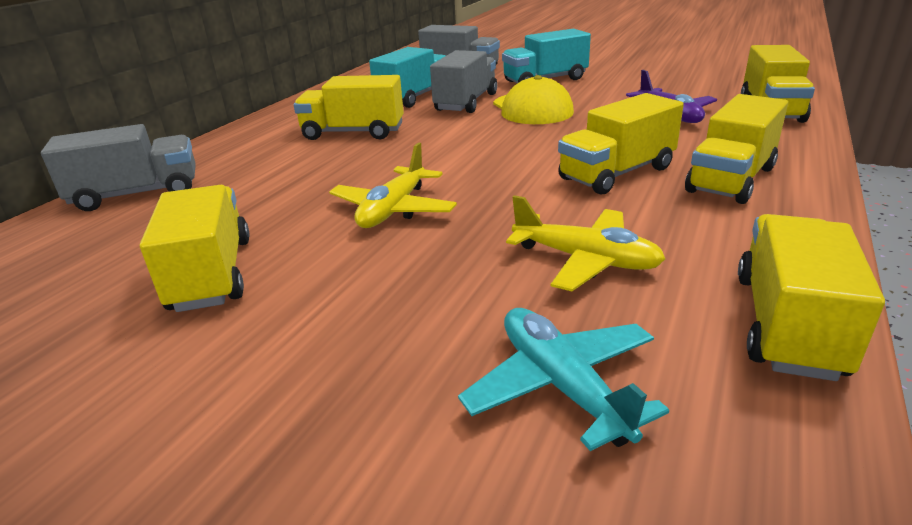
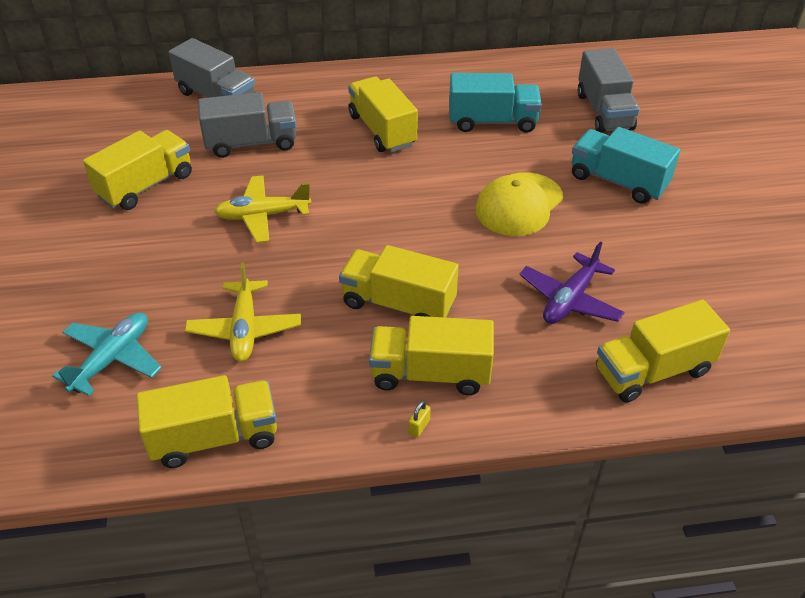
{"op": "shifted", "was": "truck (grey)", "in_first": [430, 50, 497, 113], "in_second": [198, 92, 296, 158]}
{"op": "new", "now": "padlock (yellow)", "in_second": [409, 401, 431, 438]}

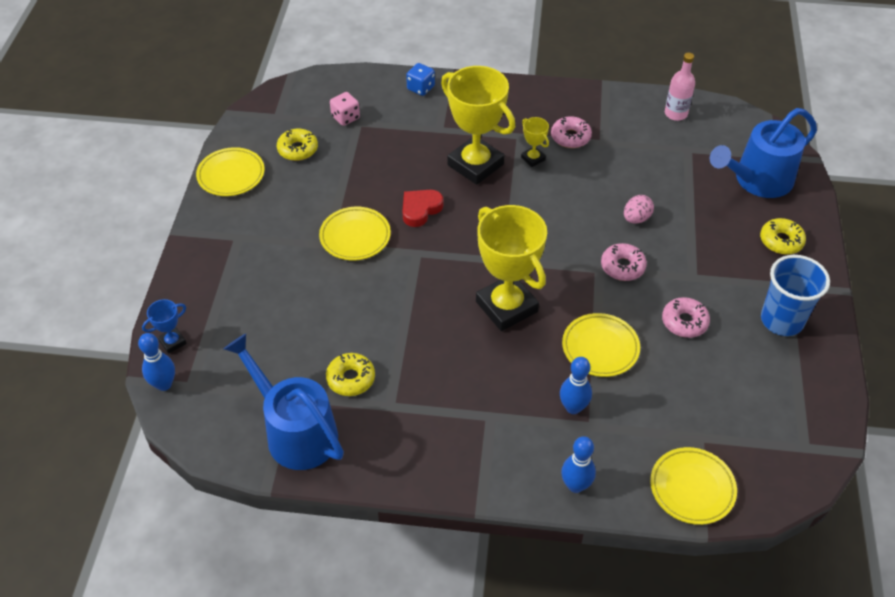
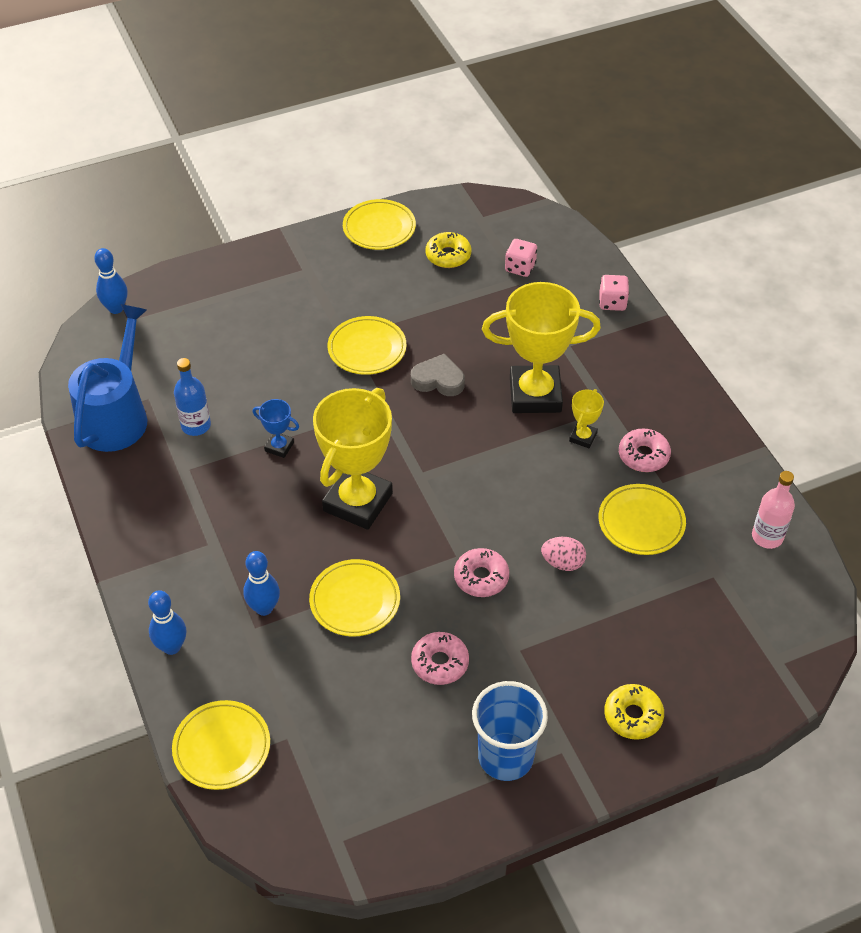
{"op": "swapped", "was": "donut (yellow)", "now": "bottle (blue)", "in_first": [326, 353, 375, 396], "in_second": [174, 358, 211, 436]}
{"op": "shifted", "was": "trophy (blue)", "in_first": [142, 299, 187, 354], "in_second": [253, 399, 299, 458]}
{"op": "repainted", "was": "heart (red)", "now": "heart (grey)", "in_first": [402, 190, 443, 227], "in_second": [411, 354, 465, 396]}
{"op": "rotated", "was": "trophy (yellow)", "in_first": [441, 66, 515, 185], "in_second": [482, 282, 601, 413], "clockwise": 75}
{"op": "repainted", "was": "dice (blue)", "now": "dice (pink)", "in_first": [406, 63, 435, 96], "in_second": [599, 275, 629, 311]}
{"op": "new", "now": "plate (yellow)", "in_second": [599, 484, 686, 555]}
{"op": "gone", "was": "watering can (blue)", "in_first": [710, 108, 817, 198]}

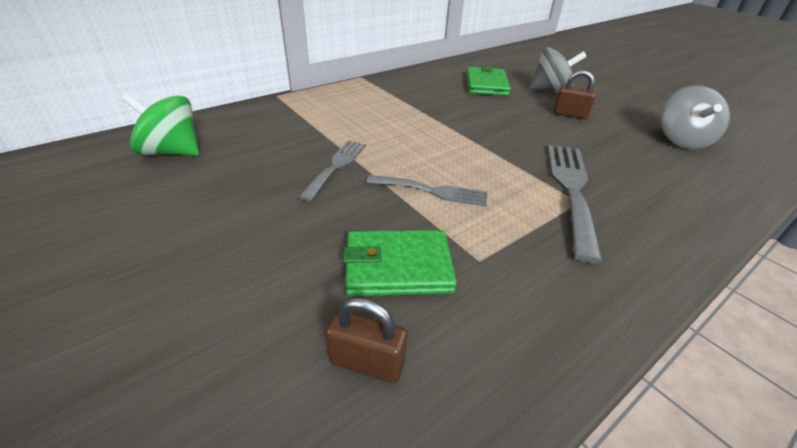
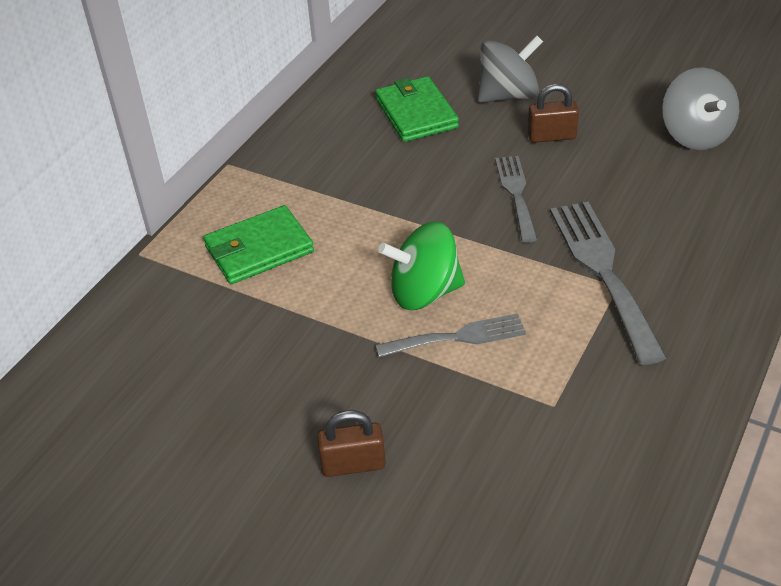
{"op": "shifted", "was": "wallet (green)", "in_first": [343, 230, 457, 296], "in_second": [203, 205, 314, 284]}
{"op": "shifted", "was": "padlock (brown)", "in_first": [326, 298, 407, 383], "in_second": [317, 410, 386, 477]}
{"op": "shifted", "was": "spinning top (green)", "in_first": [122, 93, 200, 156], "in_second": [378, 222, 465, 310]}
{"op": "shifted", "was": "fork (grey)", "in_first": [299, 140, 366, 201], "in_second": [495, 156, 537, 243]}

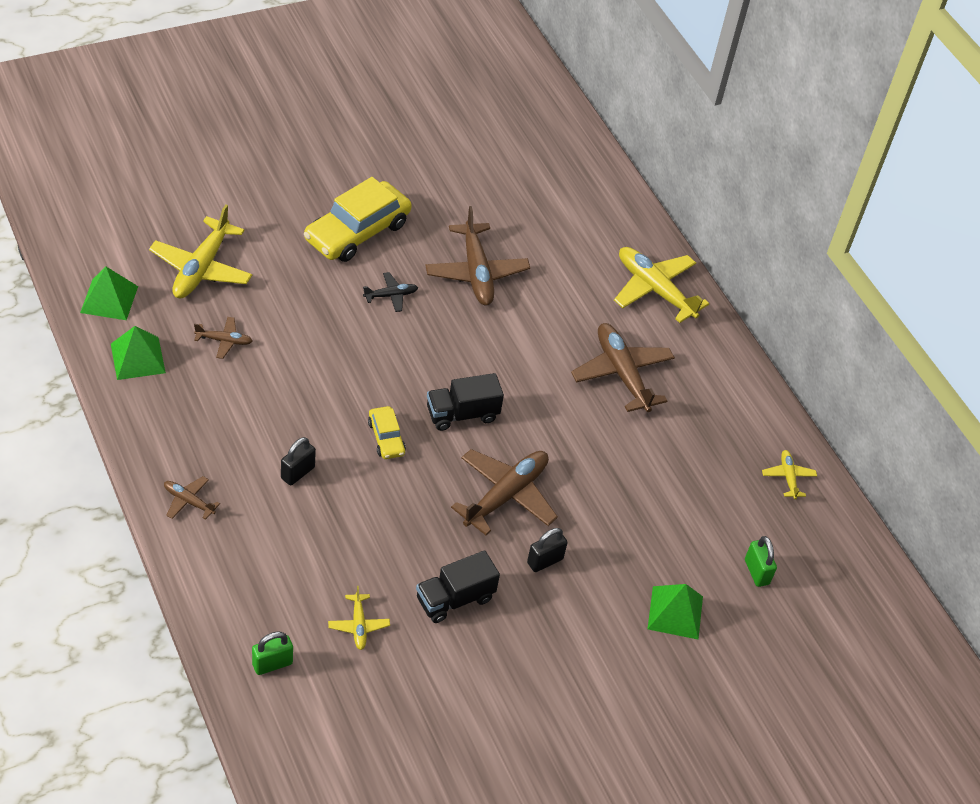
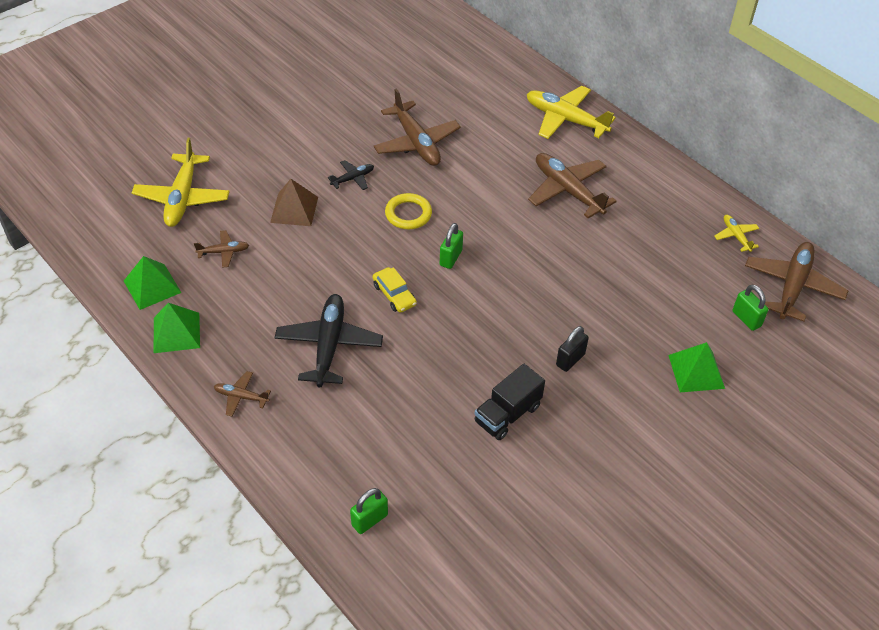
{"op": "shifted", "was": "pyramid (green)", "in_first": [80, 267, 138, 320], "in_second": [154, 303, 200, 353]}
{"op": "new", "now": "pyramid (brown)", "in_second": [270, 179, 318, 226]}
{"op": "swapped", "was": "padlock (black)", "now": "plane (black)", "in_first": [281, 437, 316, 485], "in_second": [274, 294, 383, 387]}
{"op": "new", "now": "ring (yellow)", "in_second": [385, 193, 432, 229]}
{"op": "swapped", "was": "truck (black)", "now": "padlock (green)", "in_first": [427, 373, 504, 431], "in_second": [440, 223, 463, 269]}
{"op": "shifted", "was": "plane (brown)", "in_first": [451, 449, 558, 535], "in_second": [745, 242, 848, 321]}
{"op": "gone", "was": "car (yellow)", "in_first": [304, 177, 412, 262]}
{"op": "gone", "was": "plane (yellow)", "in_first": [328, 586, 390, 650]}

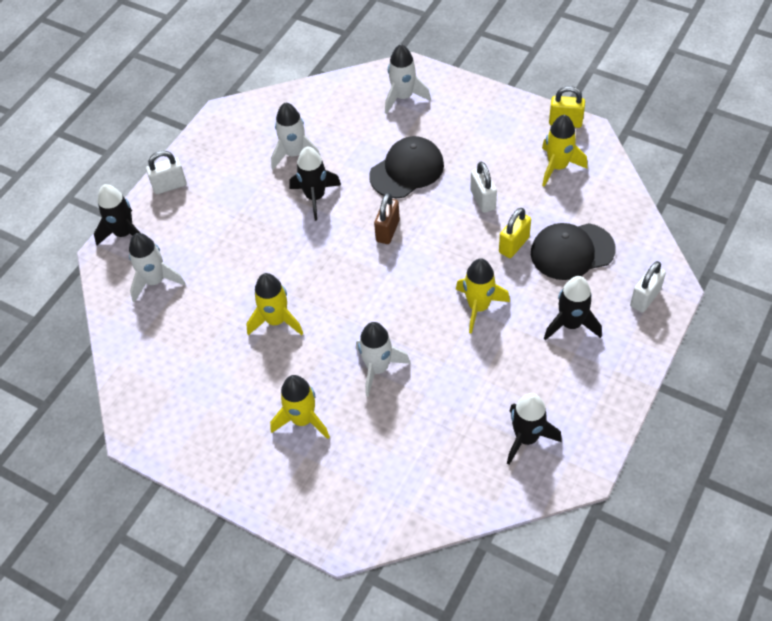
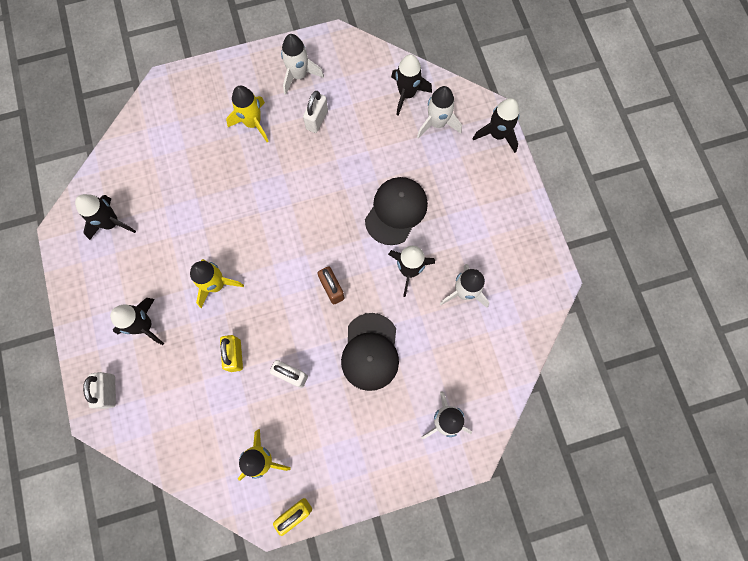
{"op": "shifted", "was": "rocket (white)", "in_first": [356, 322, 410, 397], "in_second": [281, 34, 324, 95]}
{"op": "shifted", "was": "padlock (white)", "in_first": [146, 151, 187, 194], "in_second": [303, 91, 328, 133]}
{"op": "shifted", "was": "cap (black)", "in_first": [531, 223, 616, 280], "in_second": [365, 177, 428, 245]}
{"op": "new", "now": "rocket (black)", "in_second": [391, 54, 432, 116]}
{"op": "gone", "was": "rocket (yellow)", "in_first": [246, 273, 303, 335]}

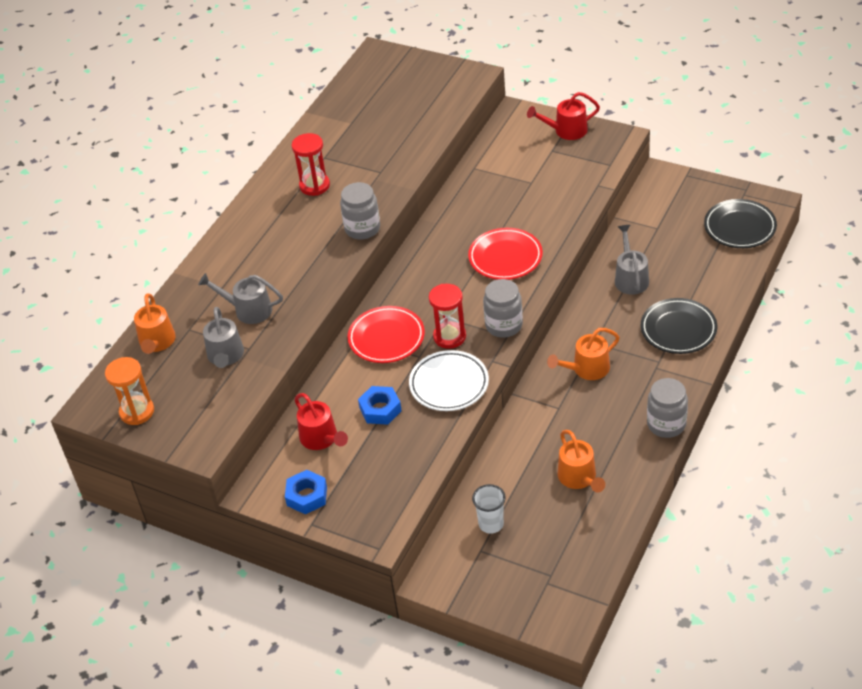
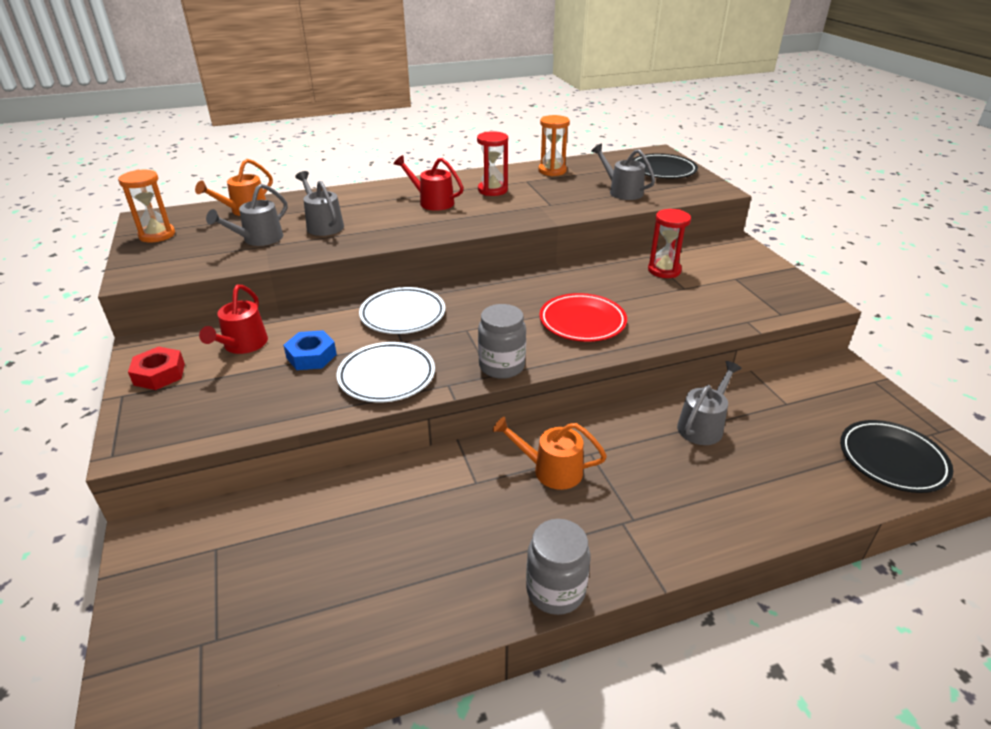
{"op": "repainted", "was": "nut (blue)", "now": "nut (red)", "in_first": [285, 470, 327, 514], "in_second": [128, 347, 185, 390]}
{"op": "repainted", "was": "plate (red)", "now": "plate (white)", "in_first": [347, 306, 425, 363], "in_second": [359, 287, 445, 334]}
{"op": "shifted", "was": "watering can (red)", "in_first": [527, 92, 600, 140], "in_second": [394, 155, 464, 211]}
{"op": "new", "now": "hourglass (orange)", "in_second": [538, 115, 570, 176]}
{"op": "new", "now": "watering can (grey)", "in_second": [591, 144, 655, 200]}
{"op": "shifted", "was": "plate (black)", "in_first": [641, 298, 717, 354], "in_second": [632, 153, 698, 179]}
{"op": "shifted", "was": "hourglass (red)", "in_first": [429, 284, 466, 349], "in_second": [648, 209, 691, 278]}
{"op": "gone", "was": "jar (grey)", "in_first": [340, 182, 380, 240]}
{"op": "gone", "was": "cup (white)", "in_first": [472, 484, 506, 534]}
{"op": "gone", "was": "watering can (orange)", "in_first": [557, 430, 605, 493]}

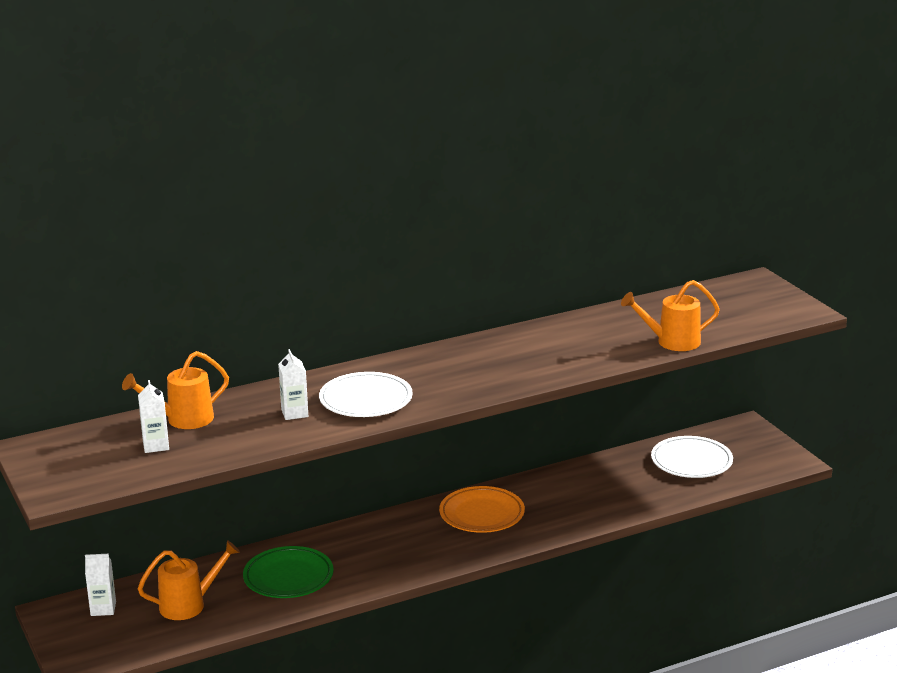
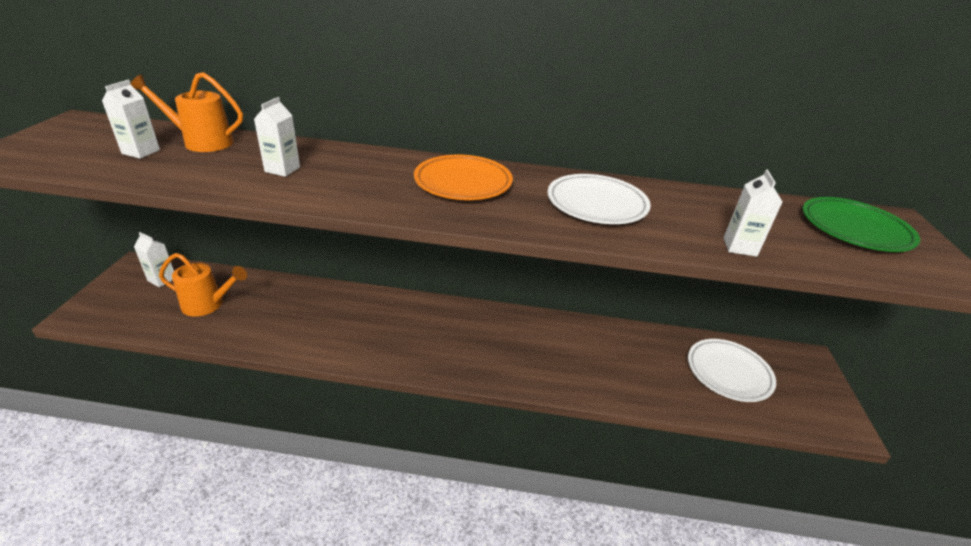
{"op": "shifted", "was": "plate (orange)", "in_first": [439, 486, 525, 533], "in_second": [414, 155, 513, 200]}
{"op": "shifted", "was": "plate (white)", "in_first": [319, 372, 413, 417], "in_second": [547, 174, 651, 224]}
{"op": "swapped", "was": "watering can (orange)", "now": "carton (white)", "in_first": [621, 280, 720, 351], "in_second": [724, 169, 782, 257]}
{"op": "shifted", "was": "plate (green)", "in_first": [243, 546, 334, 598], "in_second": [803, 197, 920, 252]}

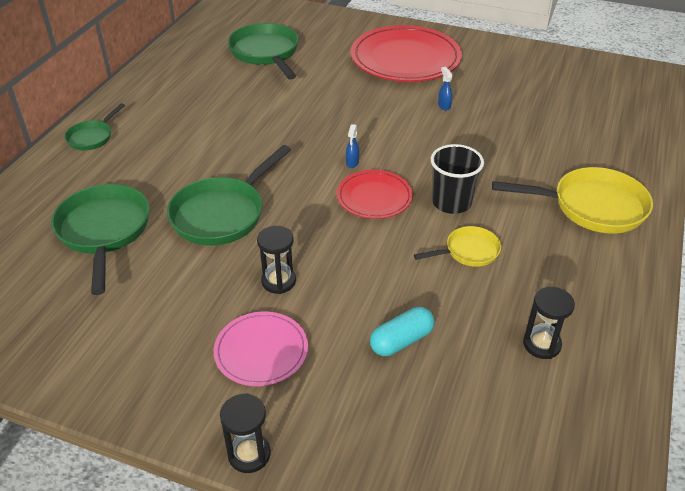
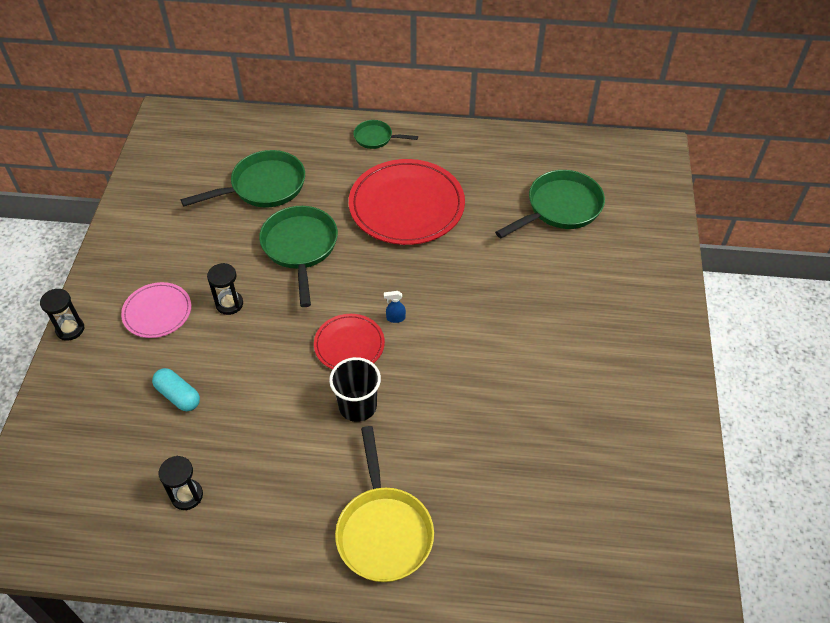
{"op": "rotated", "was": "pan (green)", "in_first": [167, 145, 291, 246], "in_second": [259, 206, 338, 307], "clockwise": 60}
{"op": "shifted", "was": "plate (red)", "in_first": [351, 25, 462, 82], "in_second": [349, 159, 465, 245]}
{"op": "gone", "was": "pan (yellow)", "in_first": [414, 226, 501, 267]}
{"op": "gone", "was": "spray bottle (blue)", "in_first": [438, 67, 452, 111]}

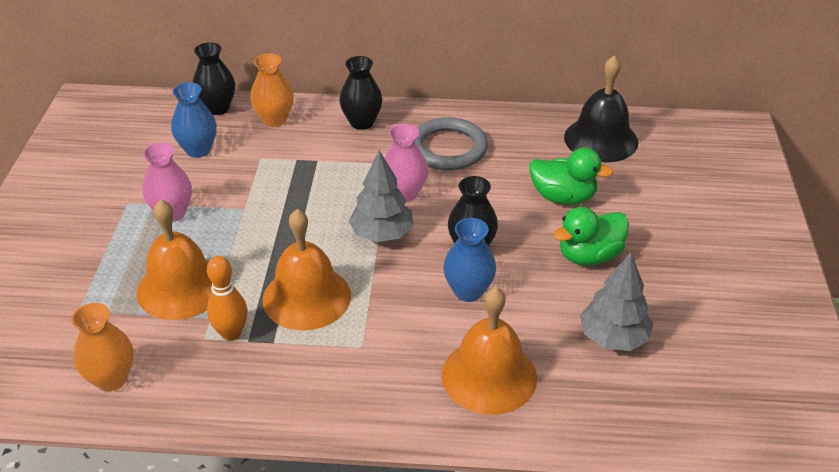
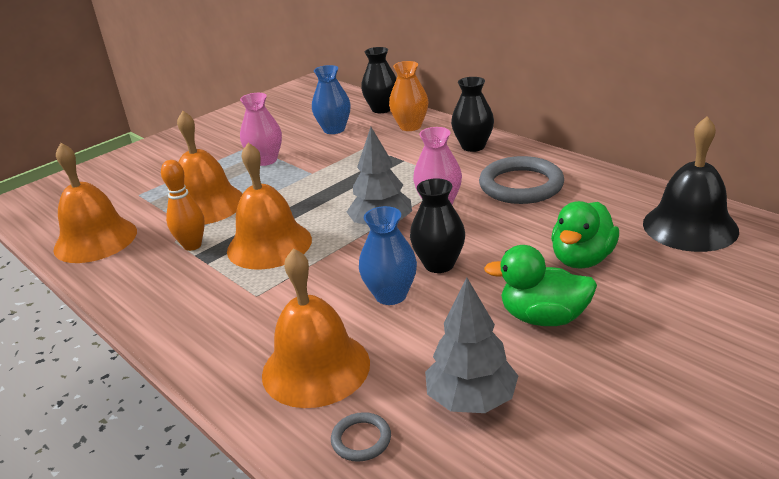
{"op": "swapped", "was": "vase (orange)", "now": "bell (orange)", "in_first": [71, 303, 134, 391], "in_second": [53, 143, 137, 263]}
{"op": "new", "now": "ring (grey)", "in_second": [331, 412, 391, 462]}
{"op": "rotated", "was": "duck (green)", "in_first": [530, 148, 613, 205], "in_second": [551, 201, 619, 269], "clockwise": 60}

